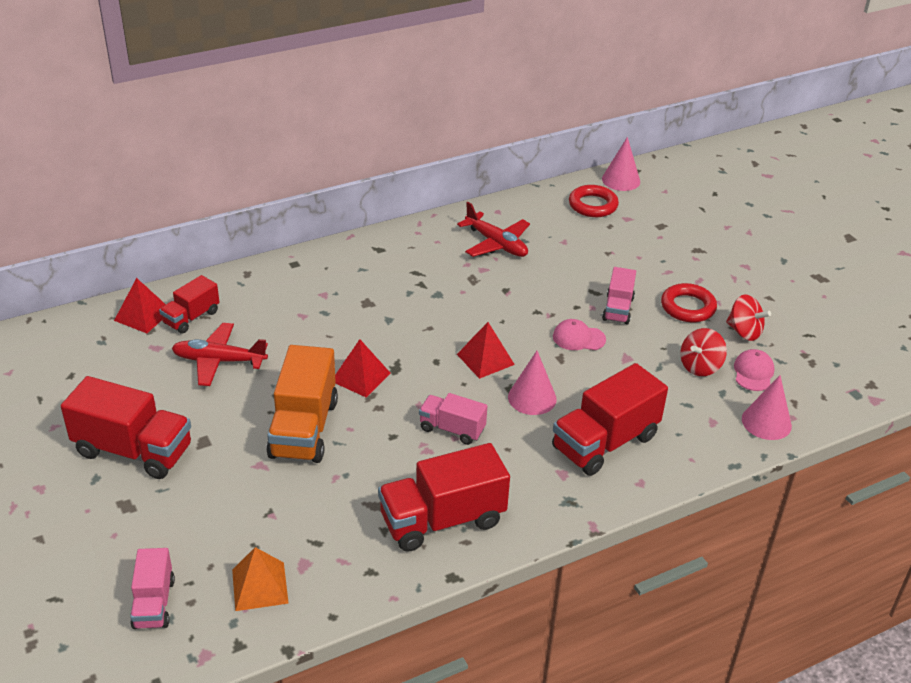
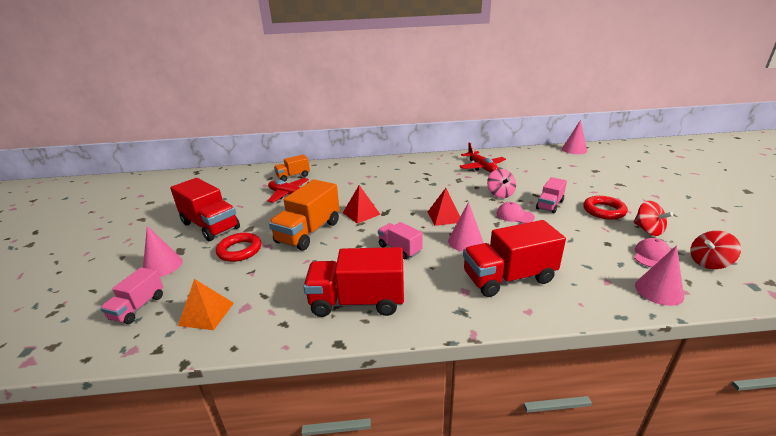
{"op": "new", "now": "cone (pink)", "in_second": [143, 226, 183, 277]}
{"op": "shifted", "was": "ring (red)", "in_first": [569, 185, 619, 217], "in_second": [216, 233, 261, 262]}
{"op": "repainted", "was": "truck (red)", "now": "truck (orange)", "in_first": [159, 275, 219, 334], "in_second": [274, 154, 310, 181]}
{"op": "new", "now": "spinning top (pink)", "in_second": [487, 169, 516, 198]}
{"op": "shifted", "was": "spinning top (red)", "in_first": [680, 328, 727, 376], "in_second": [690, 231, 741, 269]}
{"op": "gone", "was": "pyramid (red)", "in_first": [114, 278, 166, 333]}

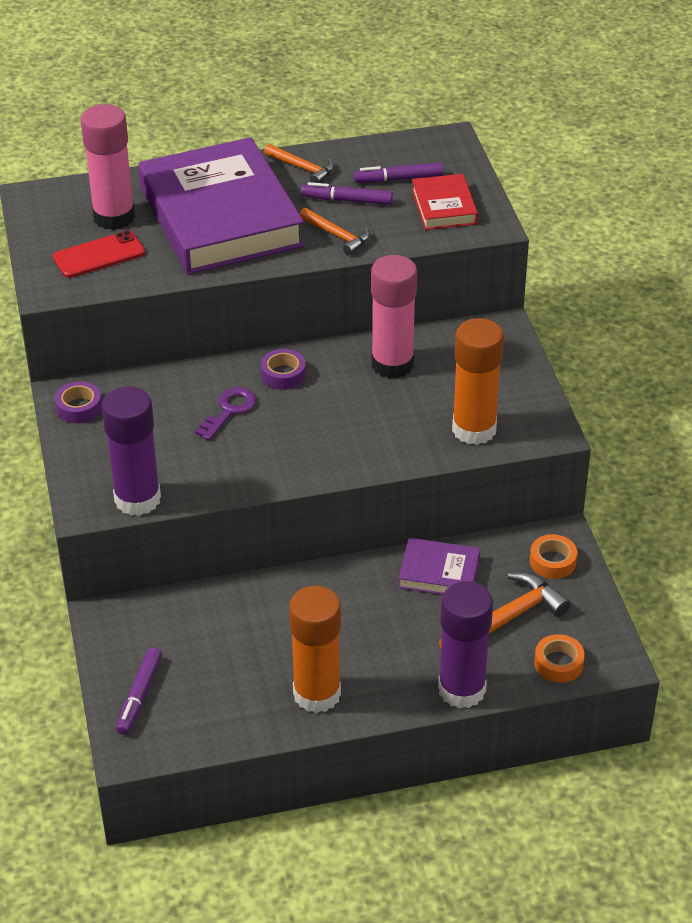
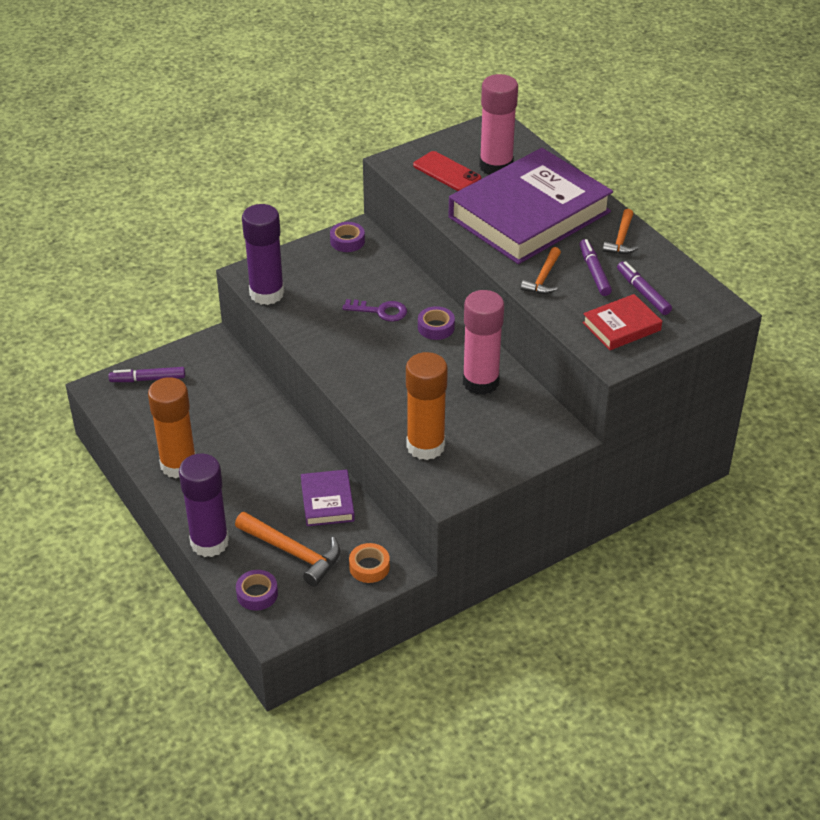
{"op": "repainted", "was": "tape (orange)", "now": "tape (purple)", "in_first": [534, 634, 585, 683], "in_second": [236, 570, 278, 611]}

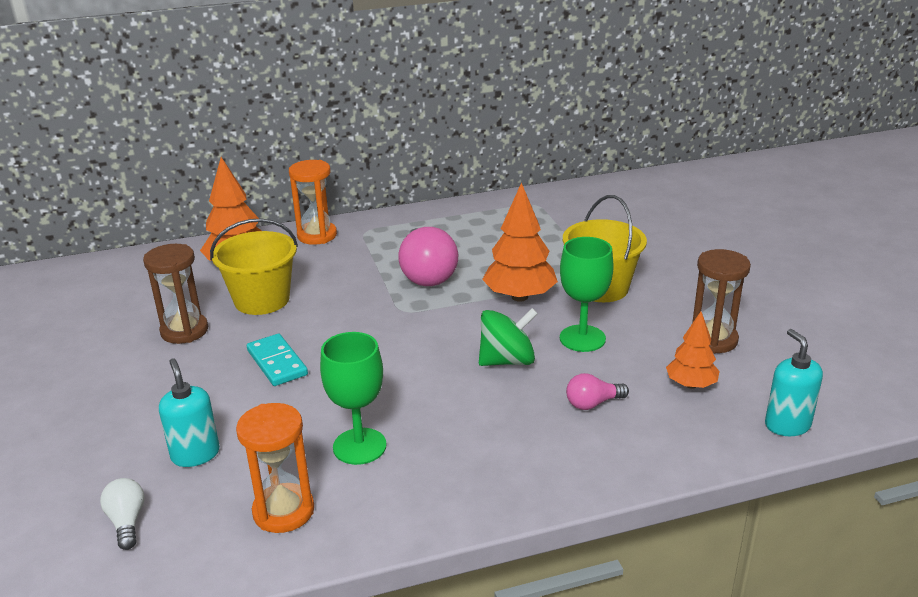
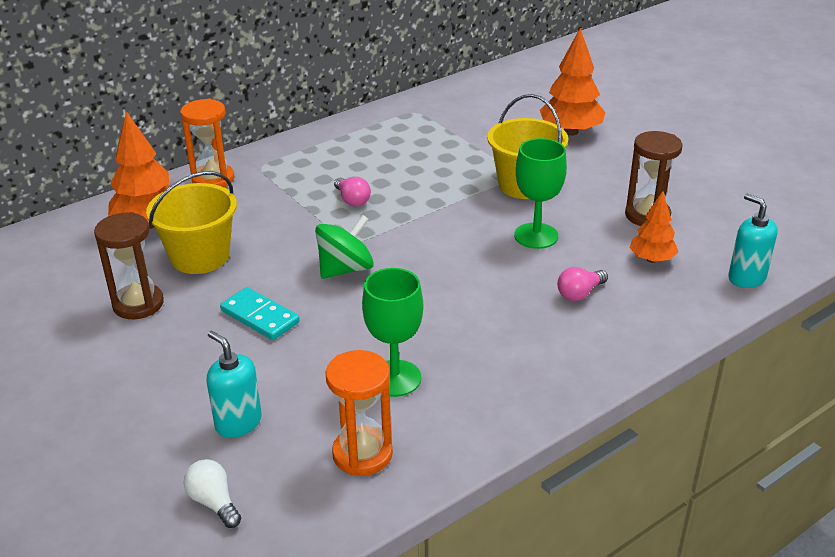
{"op": "shifted", "was": "spinning top (green)", "in_first": [479, 308, 538, 366], "in_second": [315, 215, 374, 279]}
{"op": "scaled", "was": "light bulb (pink)", "in_first": [398, 227, 458, 286], "in_second": [334, 177, 371, 207], "ratio": 0.5}
{"op": "shifted", "was": "tree (orange)", "in_first": [482, 183, 558, 302], "in_second": [540, 28, 605, 136]}

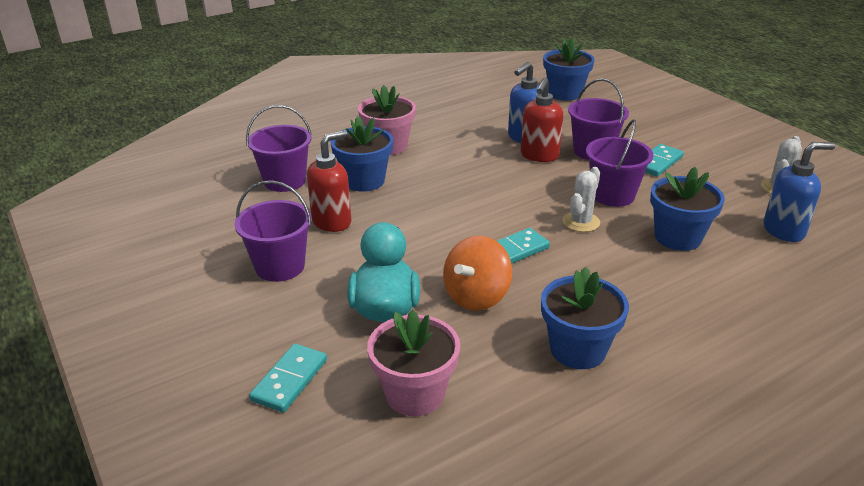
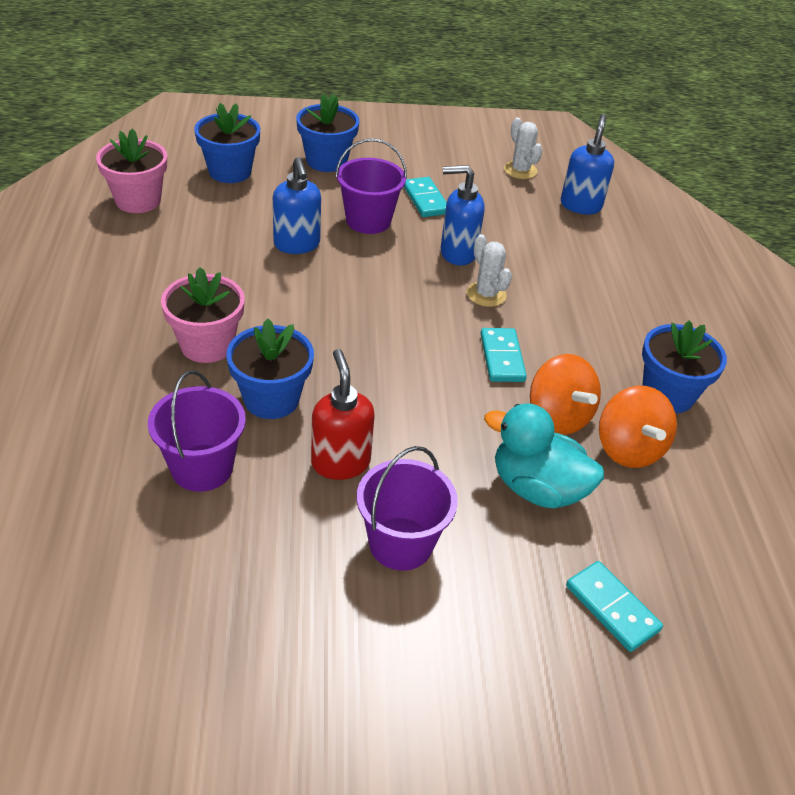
{"op": "shifted", "was": "flower pot (pink)", "in_first": [367, 310, 460, 416], "in_second": [96, 128, 167, 213]}
{"op": "shifted", "was": "flower pot (blue)", "in_first": [650, 167, 725, 251], "in_second": [296, 94, 360, 172]}
{"op": "swapped", "was": "bucket (purple)", "now": "soap dispenser (blue)", "in_first": [586, 119, 654, 207], "in_second": [441, 165, 485, 265]}
{"op": "new", "now": "spinning top (orange)", "in_second": [599, 386, 677, 468]}
{"op": "gone", "was": "soap dispenser (red)", "in_first": [521, 78, 563, 162]}

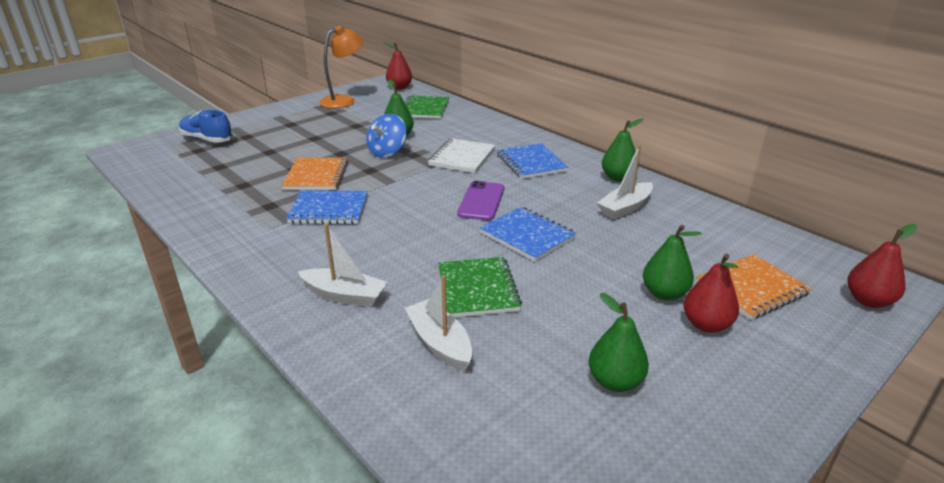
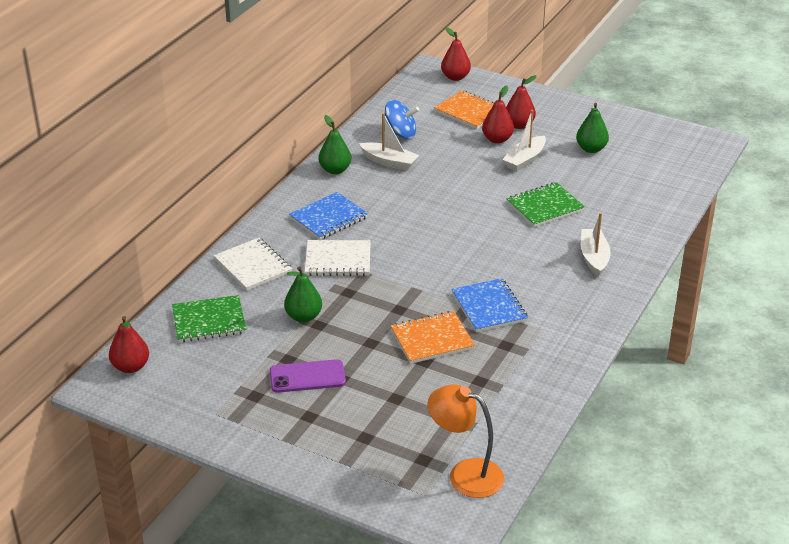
{"op": "new", "now": "notebook (white)", "in_second": [214, 238, 292, 291]}
{"op": "shifted", "was": "phone (purple)", "in_first": [457, 181, 504, 220], "in_second": [270, 359, 346, 393]}
{"op": "shifted", "was": "spinning top (blue)", "in_first": [366, 114, 407, 158], "in_second": [384, 100, 419, 139]}
{"op": "shifted", "was": "lamp (orange)", "in_first": [319, 26, 363, 108], "in_second": [427, 384, 504, 498]}
{"op": "repainted", "was": "pear (green)", "now": "pear (red)", "in_first": [643, 225, 702, 301], "in_second": [482, 85, 514, 144]}
{"op": "shifted", "was": "boat (white)", "in_first": [405, 275, 472, 371], "in_second": [502, 110, 546, 172]}
{"op": "gone", "was": "shoe (blue)", "in_first": [179, 110, 233, 143]}
{"op": "gone", "was": "notebook (blue)", "in_first": [479, 207, 576, 262]}

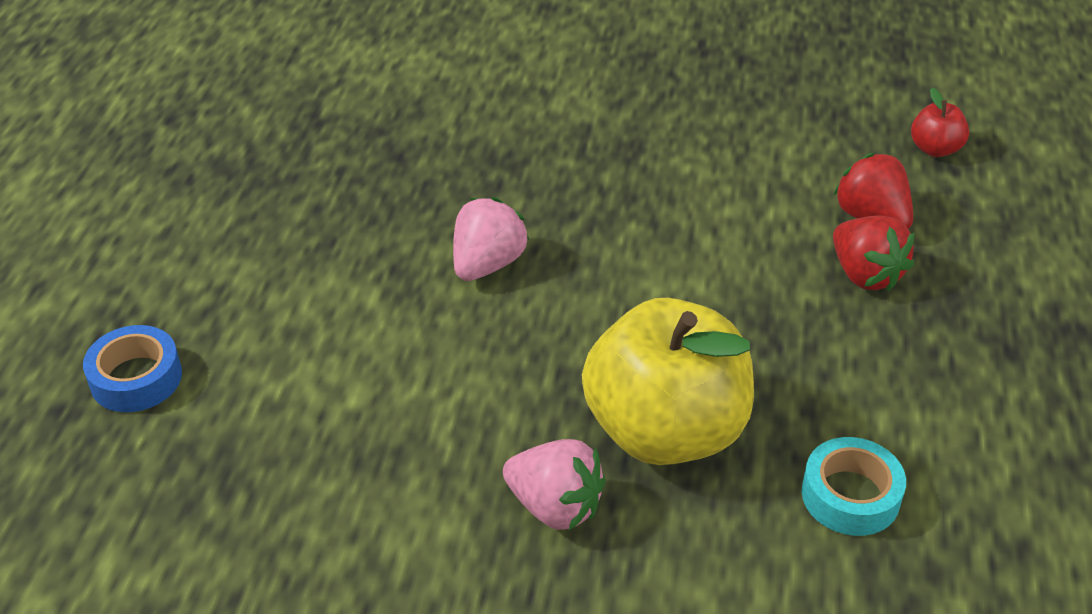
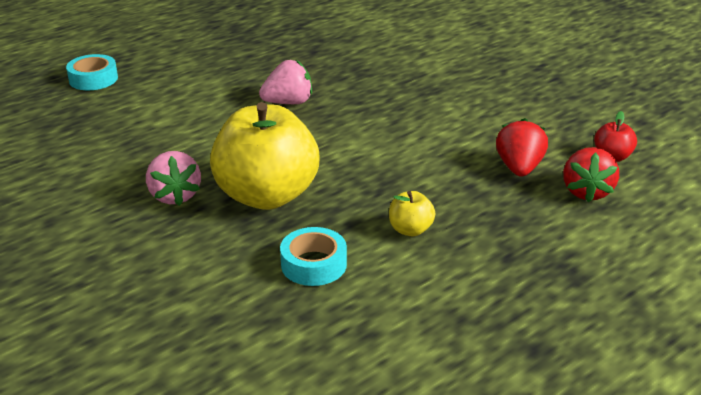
{"op": "repainted", "was": "tape (blue)", "now": "tape (turquoise)", "in_first": [83, 325, 182, 412], "in_second": [66, 54, 118, 90]}
{"op": "new", "now": "apple (yellow)", "in_second": [389, 191, 435, 236]}
{"op": "shifted", "was": "strawberry (red)", "in_first": [833, 216, 915, 291], "in_second": [563, 147, 619, 202]}

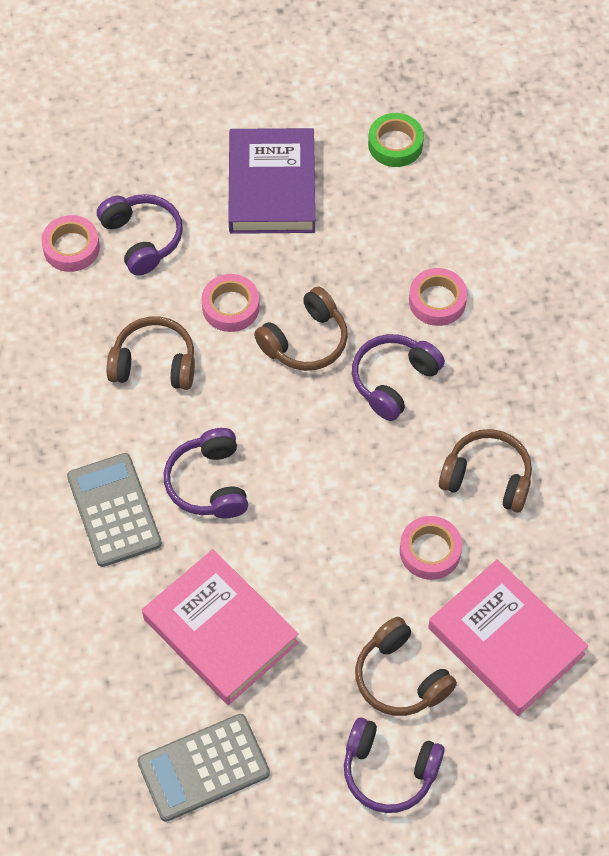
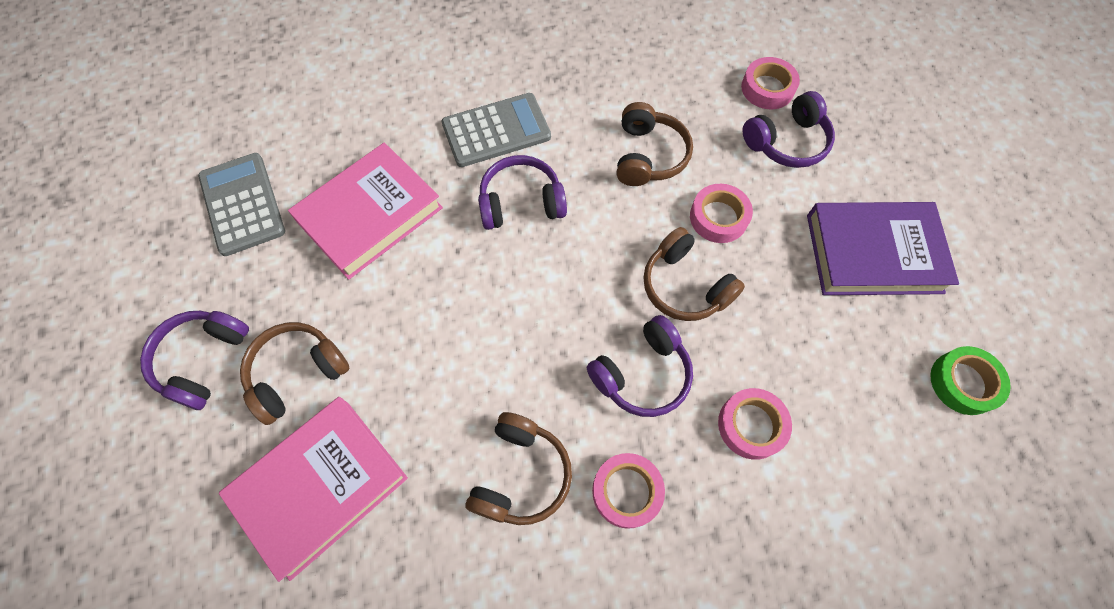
{"op": "rotated", "was": "headphones (purple)", "in_first": [352, 334, 445, 421], "in_second": [587, 315, 693, 417], "clockwise": 105}
{"op": "shifted", "was": "tape (pink)", "in_first": [400, 516, 462, 580], "in_second": [592, 453, 665, 529]}

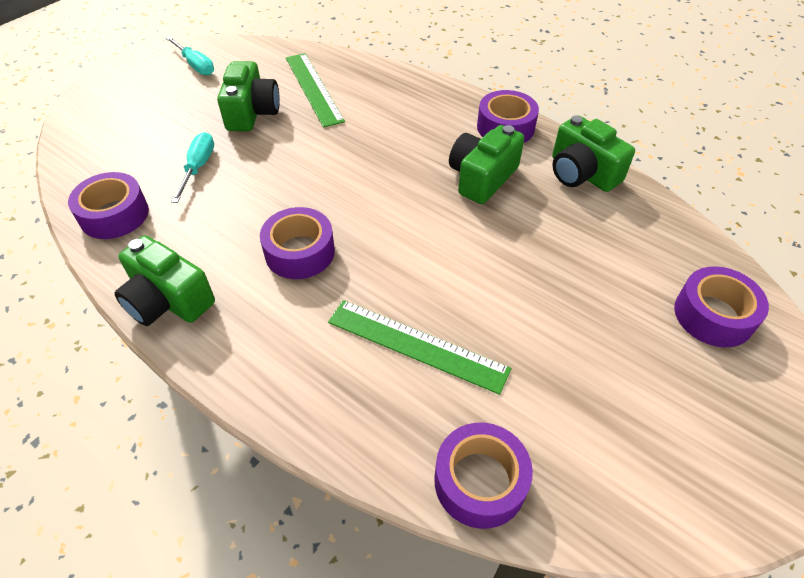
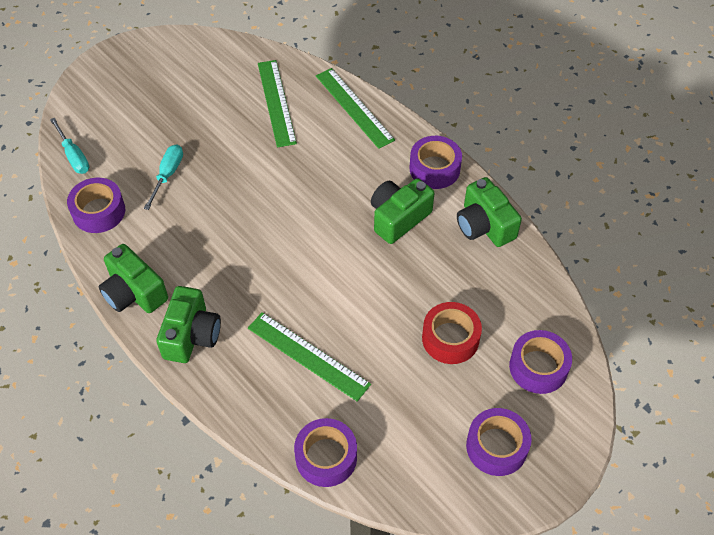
{"op": "shifted", "was": "screwdriver (turquoise)", "in_first": [166, 36, 214, 75], "in_second": [50, 118, 89, 174]}
{"op": "shifted", "was": "camera (green)", "in_first": [217, 61, 280, 131], "in_second": [156, 286, 221, 363]}
{"op": "new", "now": "ruler (green)", "in_second": [316, 68, 395, 149]}
{"op": "new", "now": "tape (red)", "in_second": [422, 302, 482, 364]}
{"op": "shifted", "was": "tape (purple)", "in_first": [260, 207, 335, 279], "in_second": [466, 408, 532, 476]}

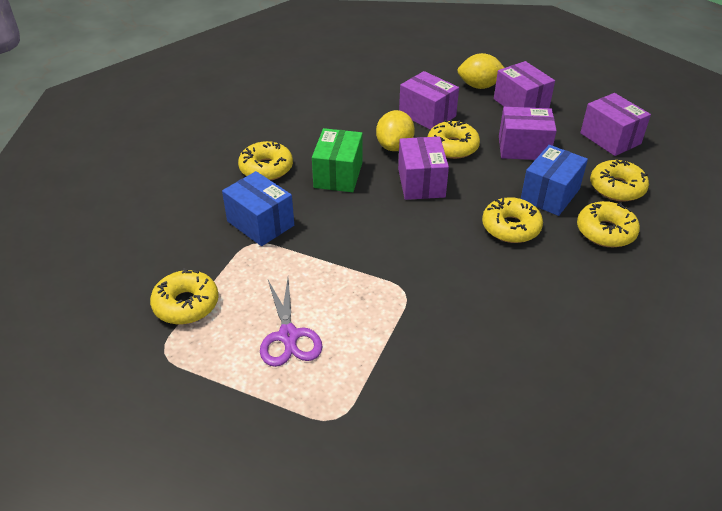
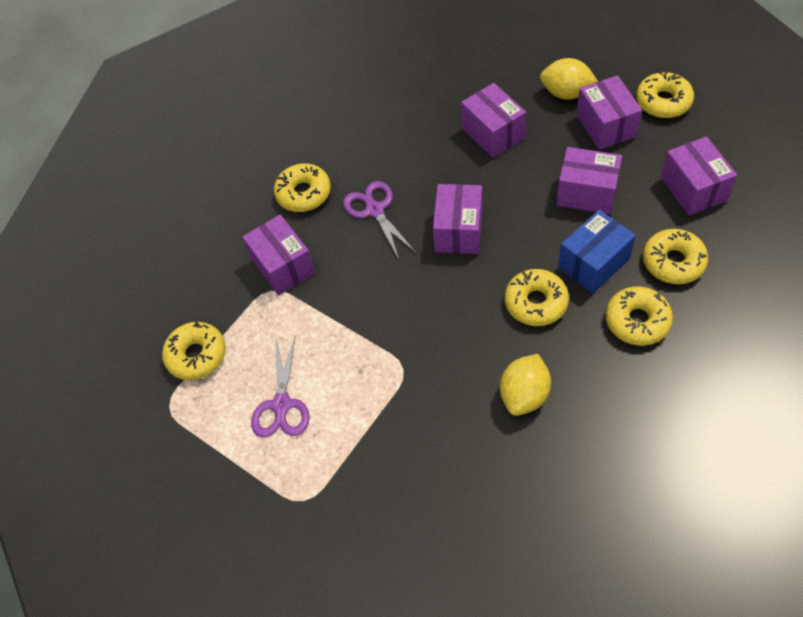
{"op": "repainted", "was": "box (blue)", "now": "box (purple)", "in_first": [222, 171, 294, 246], "in_second": [242, 215, 316, 295]}
{"op": "swapped", "was": "box (green)", "now": "scissors (purple)", "in_first": [312, 128, 363, 192], "in_second": [343, 181, 417, 260]}
{"op": "shifted", "was": "lemon (yellow)", "in_first": [376, 110, 415, 151], "in_second": [500, 354, 551, 416]}
{"op": "shifted", "was": "donut (yellow)", "in_first": [428, 120, 480, 159], "in_second": [636, 71, 694, 118]}

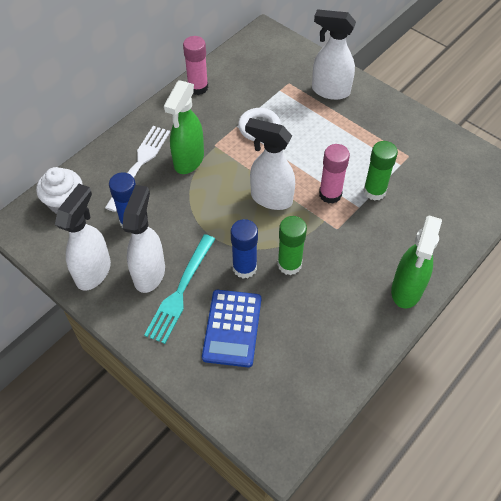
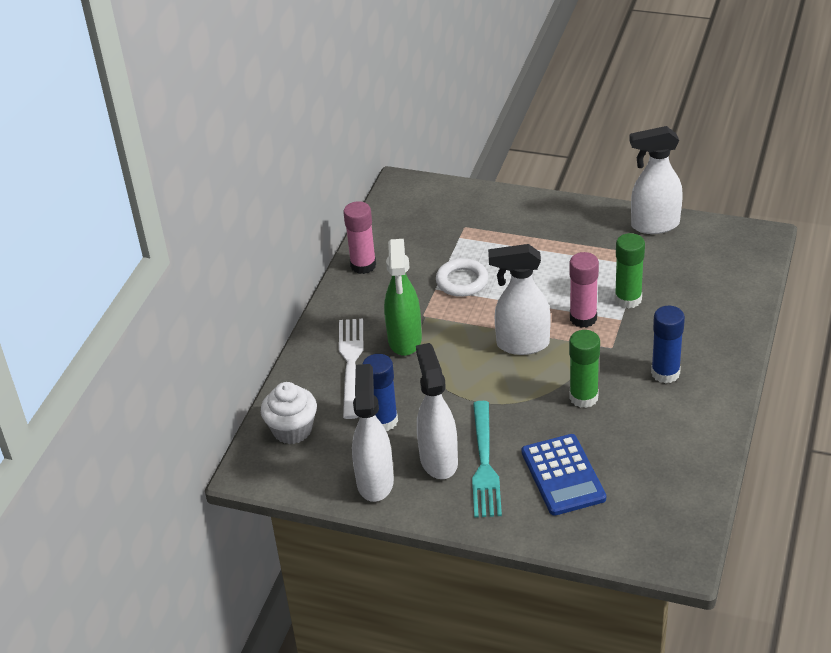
{"op": "shifted", "was": "spray bottle (white)", "in_first": [312, 9, 356, 100], "in_second": [629, 126, 683, 234]}
{"op": "shifted", "was": "glue stick (blue)", "in_first": [231, 219, 258, 279], "in_second": [651, 306, 685, 384]}
{"op": "gone", "was": "spray bottle (green)", "in_first": [391, 215, 442, 309]}

